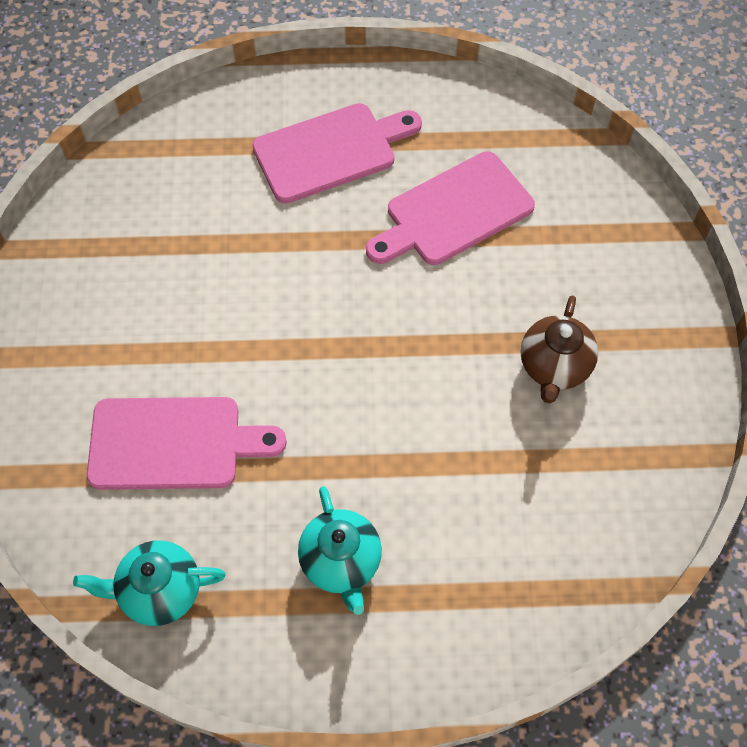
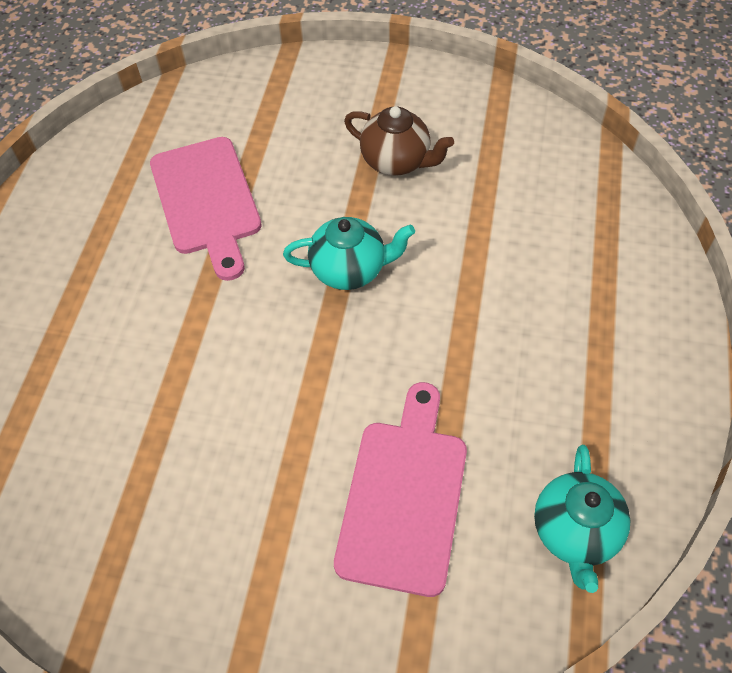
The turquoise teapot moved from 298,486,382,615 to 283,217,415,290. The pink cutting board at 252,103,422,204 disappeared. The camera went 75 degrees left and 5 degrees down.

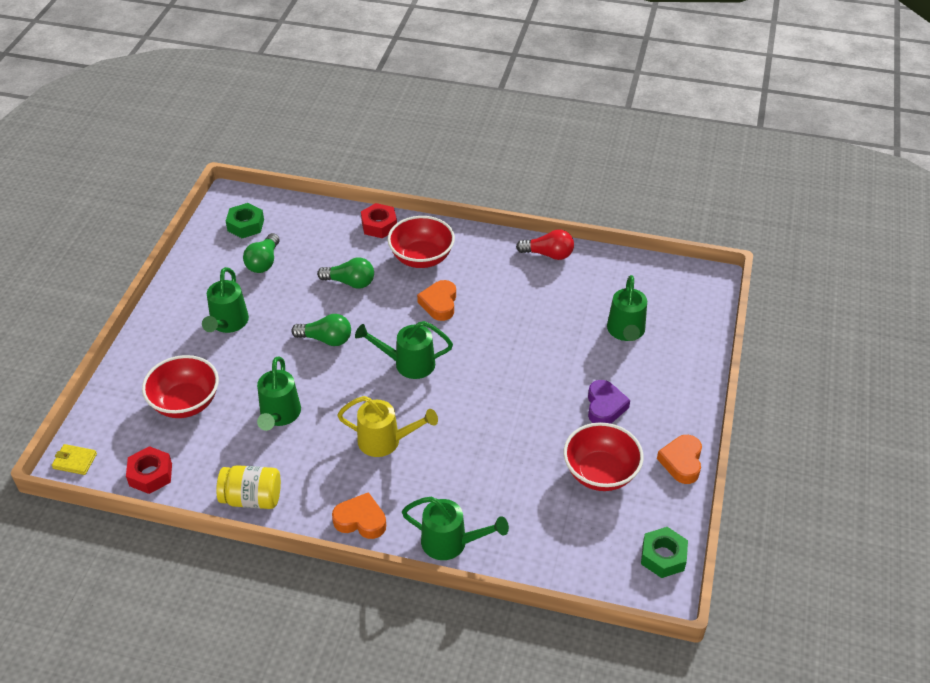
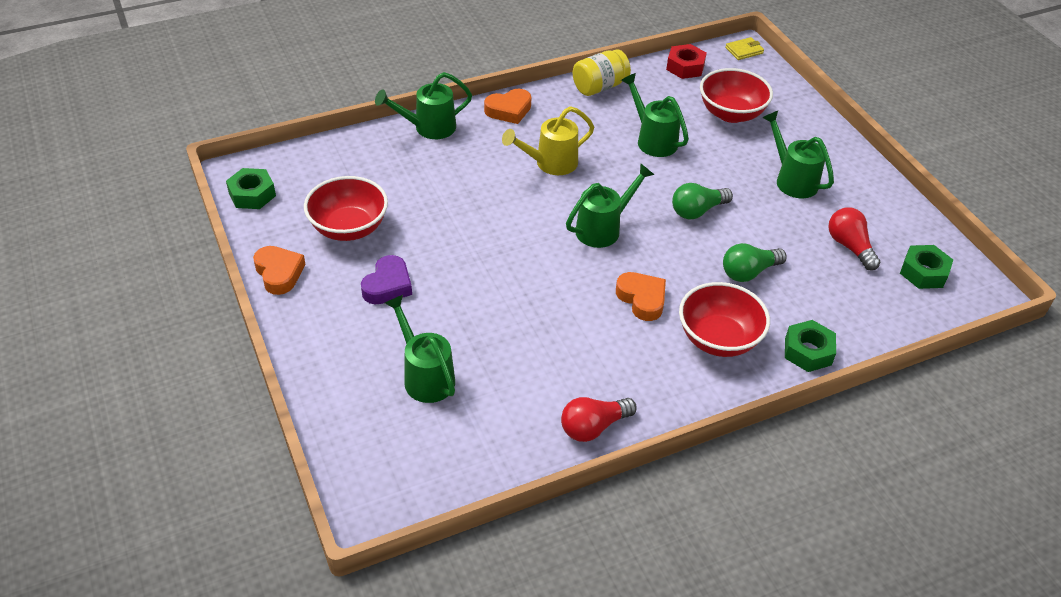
The purple heart at 588,380,630,424 turned 120 degrees counterclockwise. The red nut at 361,203,397,238 became the green nut at 785,320,836,372. The green light bulb at 243,233,280,273 became the red light bulb at 828,208,881,271. The camera went 140 degrees right and 0 degrees up.

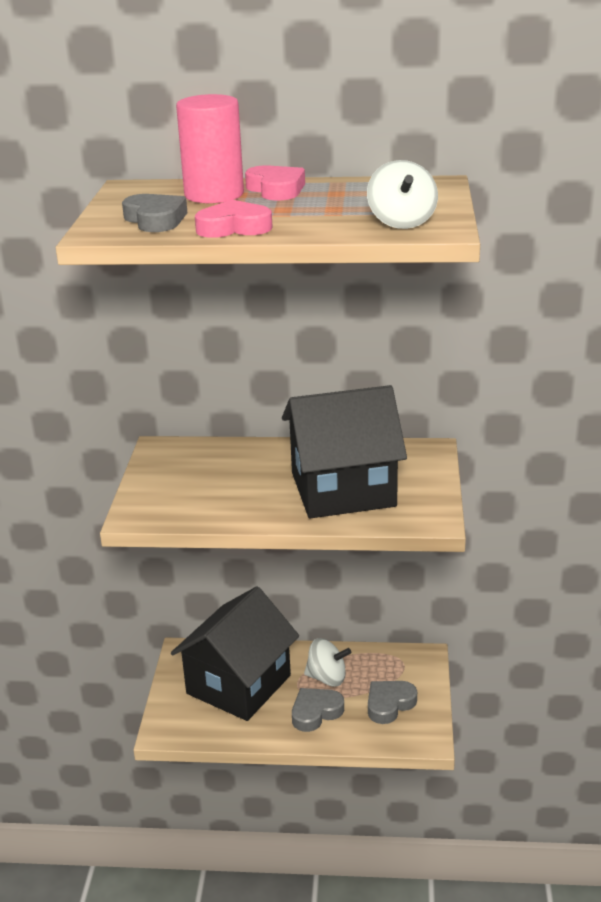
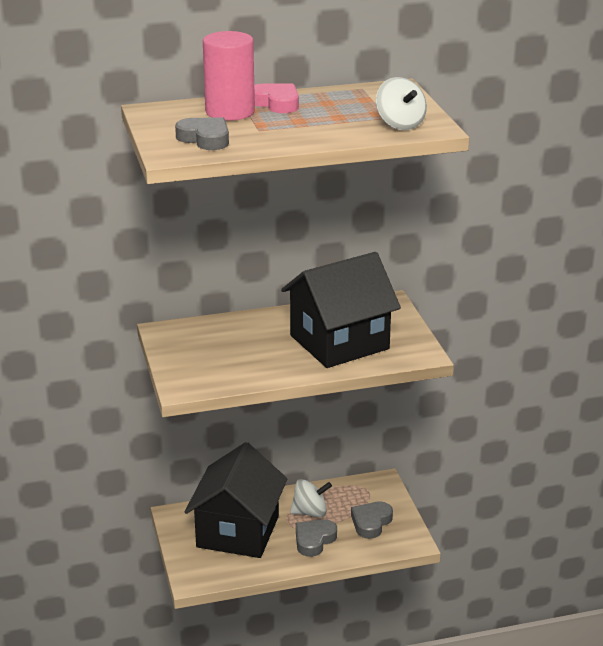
The pink heart at 195,200,273,238 disappeared. The camera went 20 degrees left and 0 degrees up.

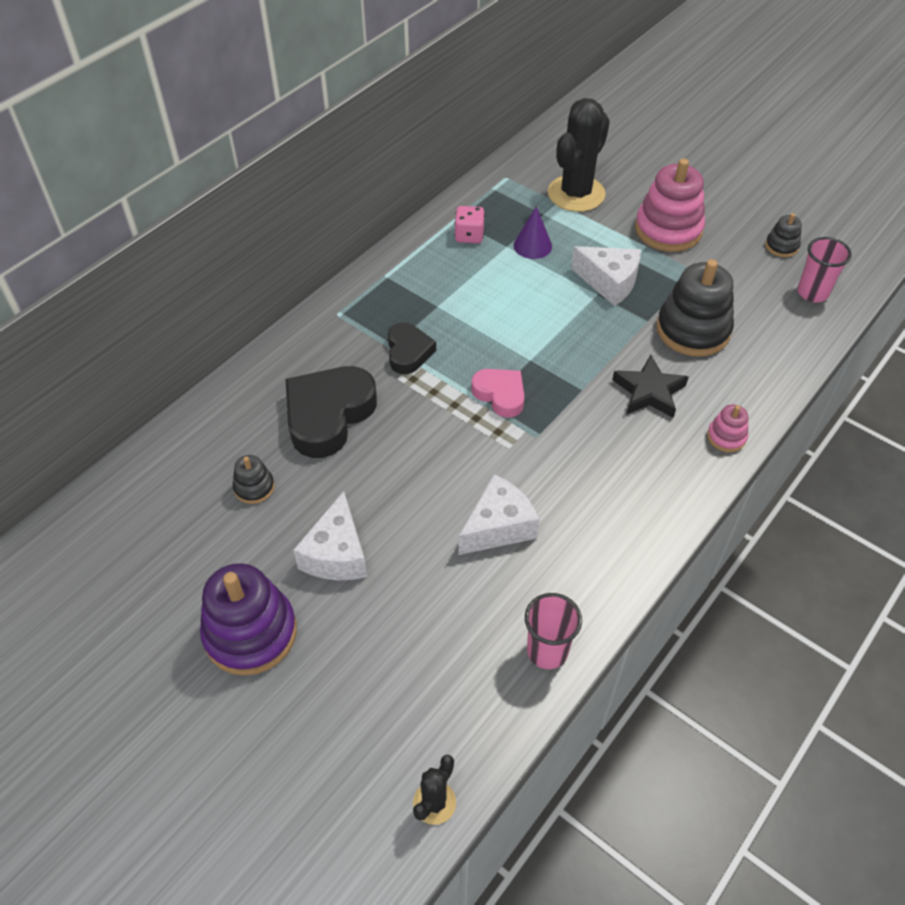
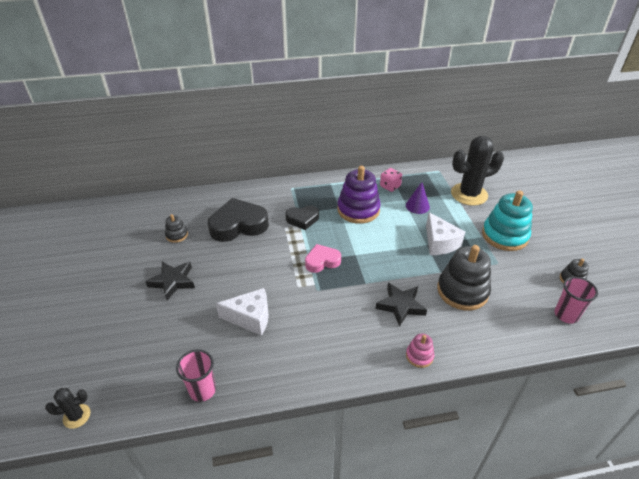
The white cheese at 293,491,367,580 was replaced by the black star at 145,262,195,300. The black heart at 388,322,436,374 turned 45 degrees clockwise. The pink heart at 471,369,525,418 turned 105 degrees counterclockwise. The purple stacking toy moved from 200,563,297,676 to 337,166,381,224. The pink stacking toy at 635,159,705,252 became the turquoise stacking toy at 482,191,533,251. The camera went 40 degrees right and 10 degrees down.

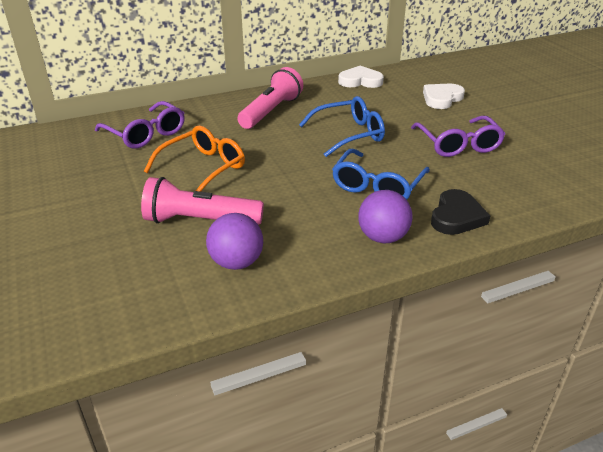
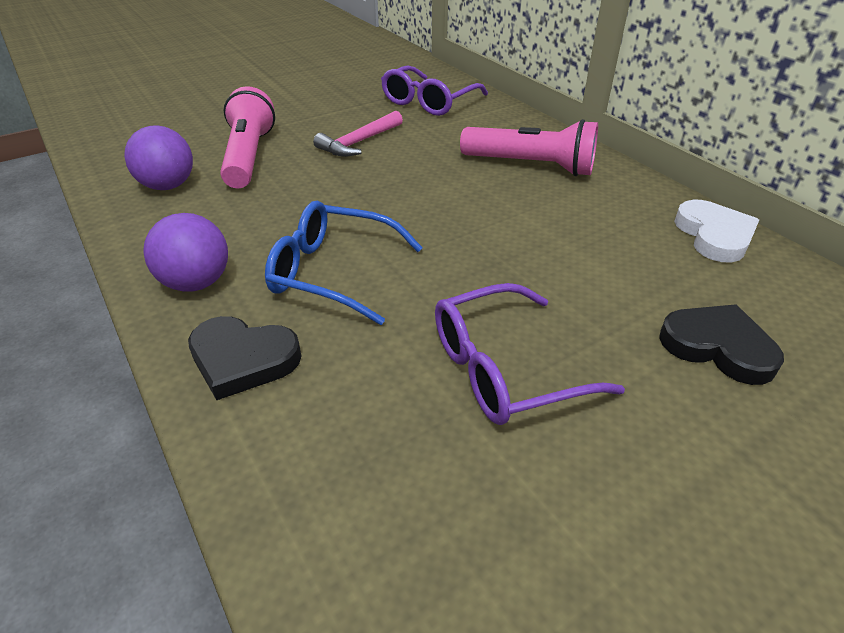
The orange glasses at 144,126,245,192 was replaced by the pink hammer at 313,110,403,157. The white heart at 423,84,465,109 became the black heart at 659,304,784,385. The blue glasses at 299,96,385,157 disappeared. The camera went 80 degrees right and 5 degrees up.

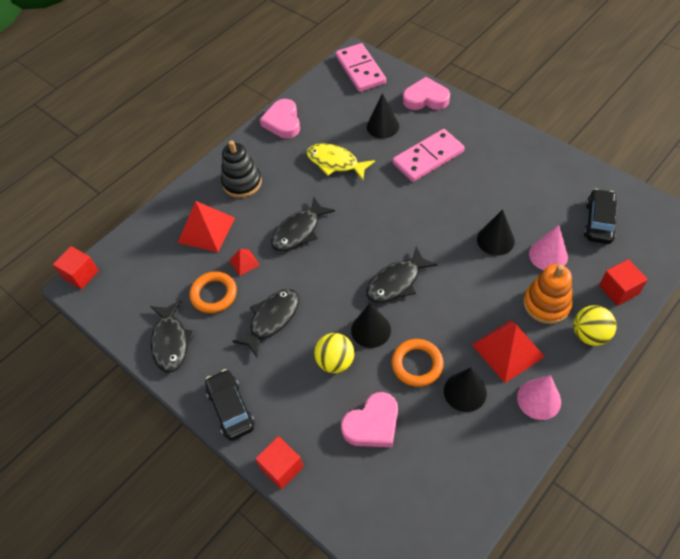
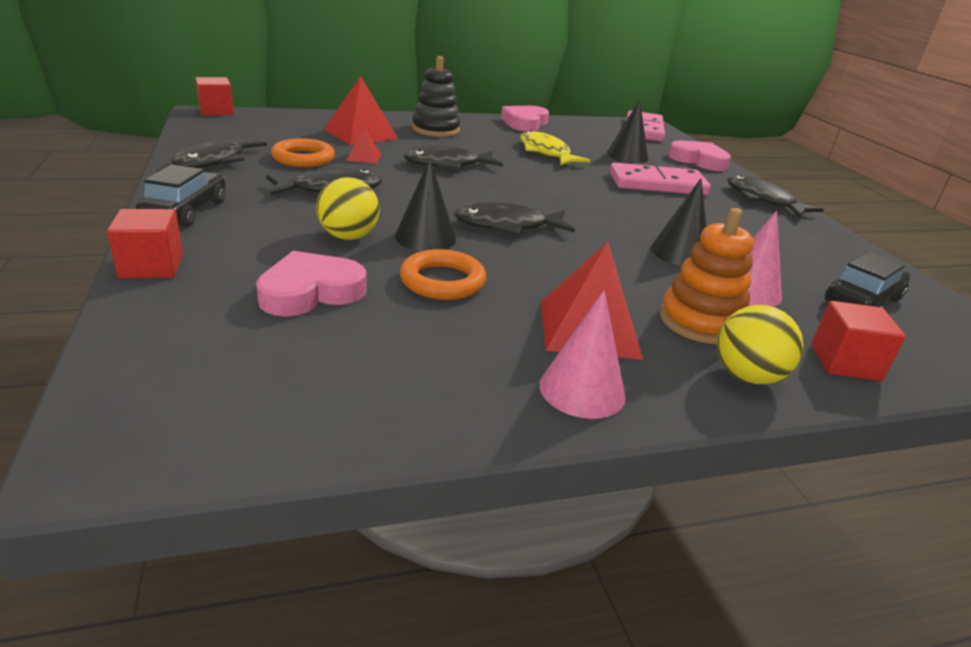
The pink heart at 341,392,398,447 turned 150 degrees clockwise. The black fish at 728,175,824,218 appeared. The black cone at 444,367,487,412 disappeared. The camera went 25 degrees right and 25 degrees down.

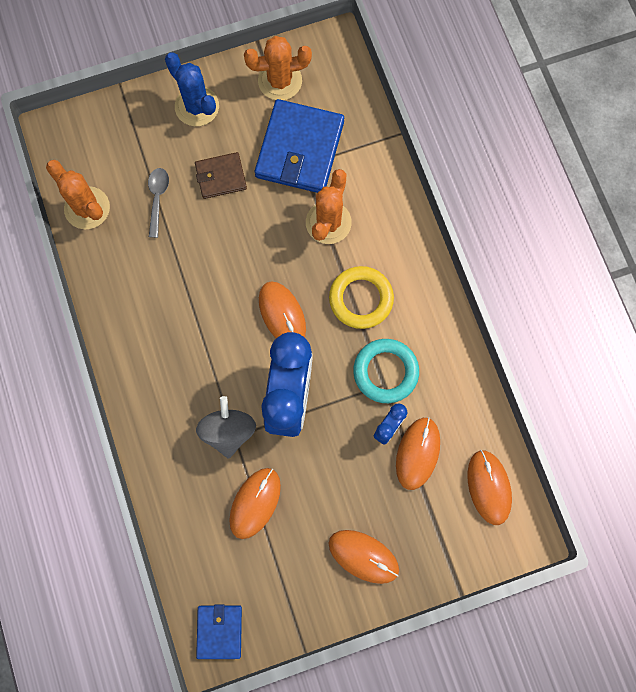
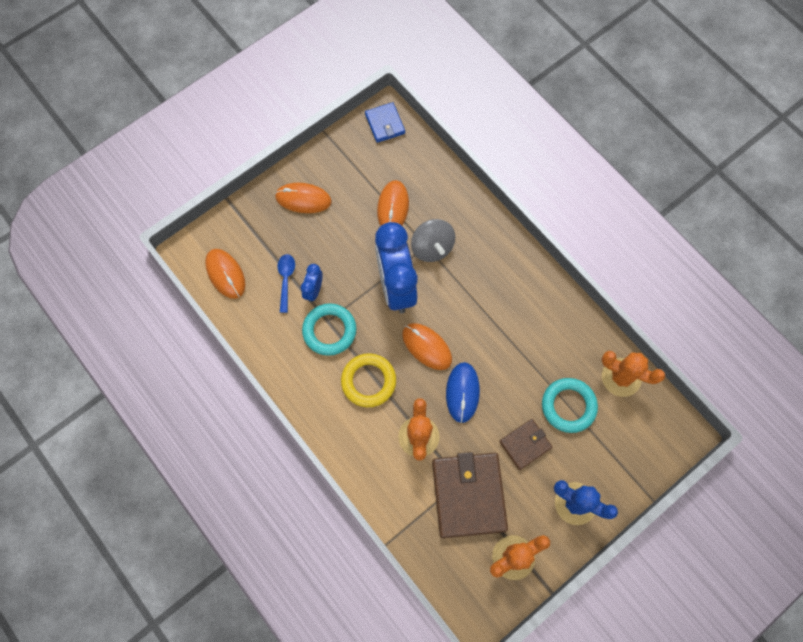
The orange mouse at 396,417,440,490 was replaced by the blue spoon at 278,254,295,313. The blue wallet at 255,99,344,193 became the brown wallet at 432,452,508,538. The blue mouse at 446,362,480,423 appeared. The grey spoon at 148,168,169,238 was replaced by the turquoise ring at 542,378,598,433. The camera went 160 degrees right and 5 degrees down.

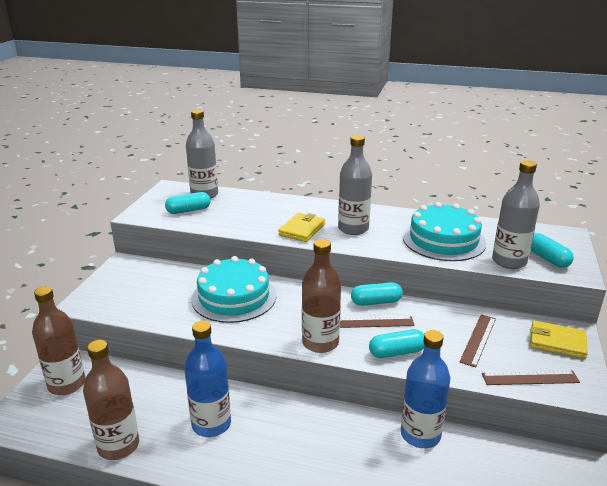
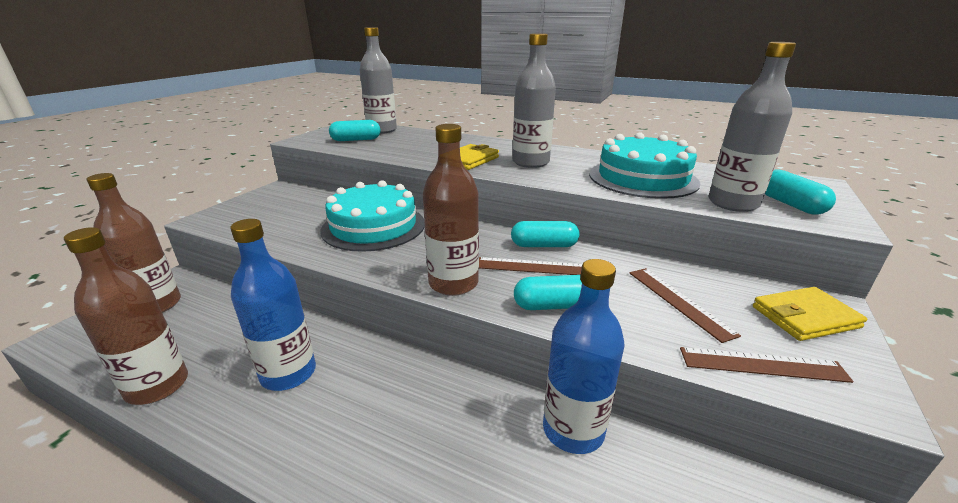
The brown ruler at 460,314,496,367 turned 60 degrees counterclockwise. The yellow wallet at 530,320,588,359 turned 45 degrees counterclockwise. The camera went 10 degrees right and 0 degrees up.

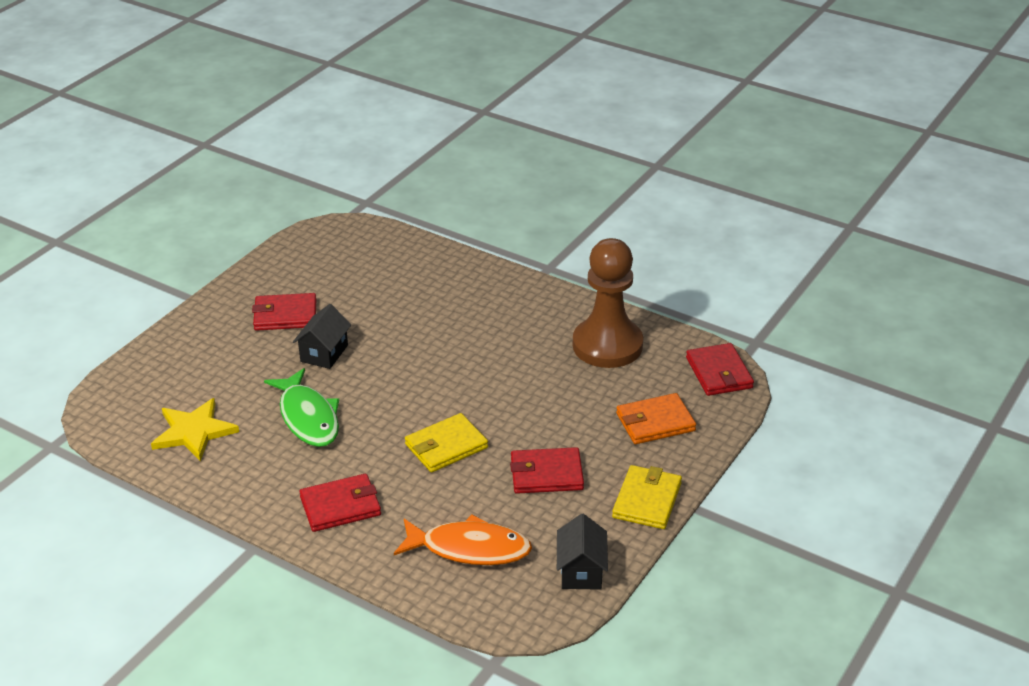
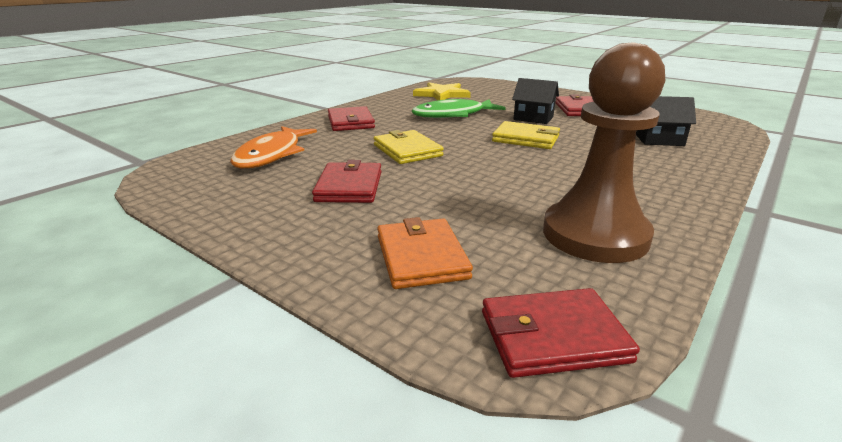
The yellow wallet moved from 612,465,682,529 to 492,121,560,149. The black house moved from 557,514,608,590 to 636,96,696,146. The camera went 95 degrees right and 10 degrees down.

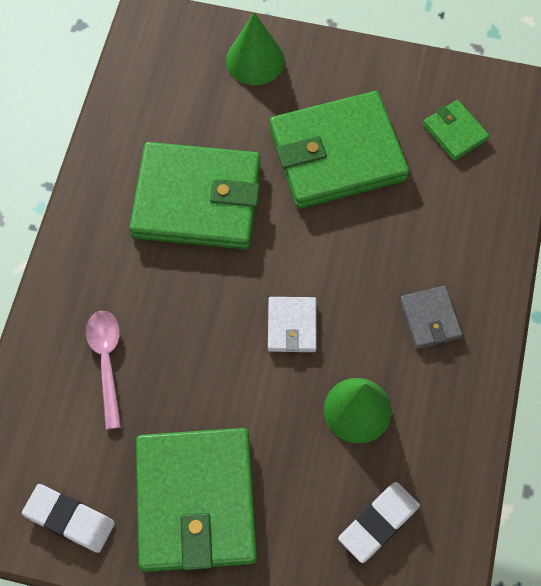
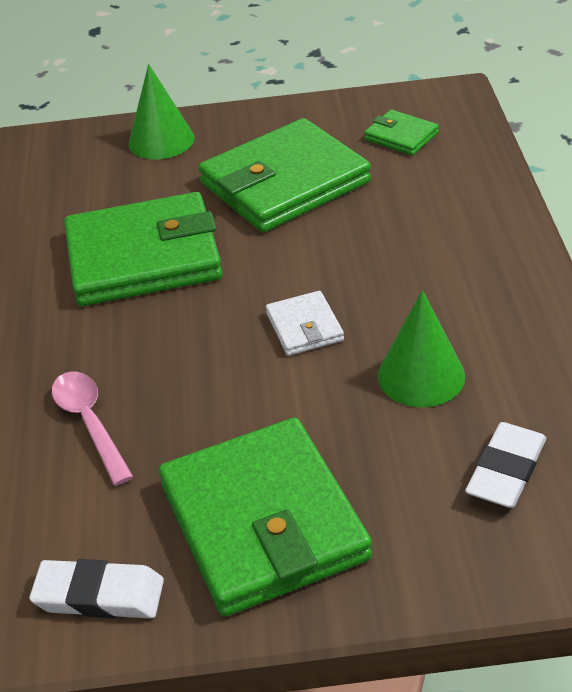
The grey wallet at 400,286,463,349 disappeared. The camera went 15 degrees left and 25 degrees down.

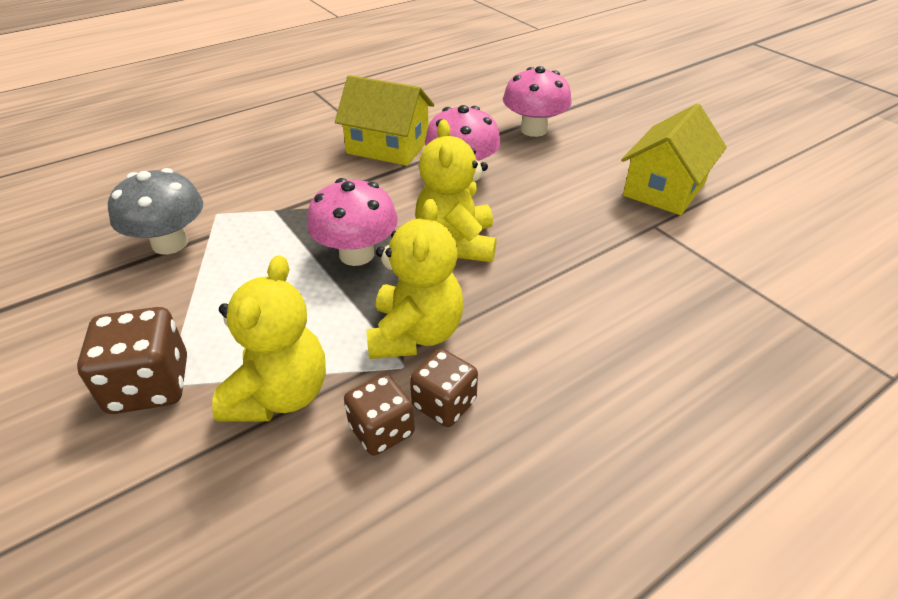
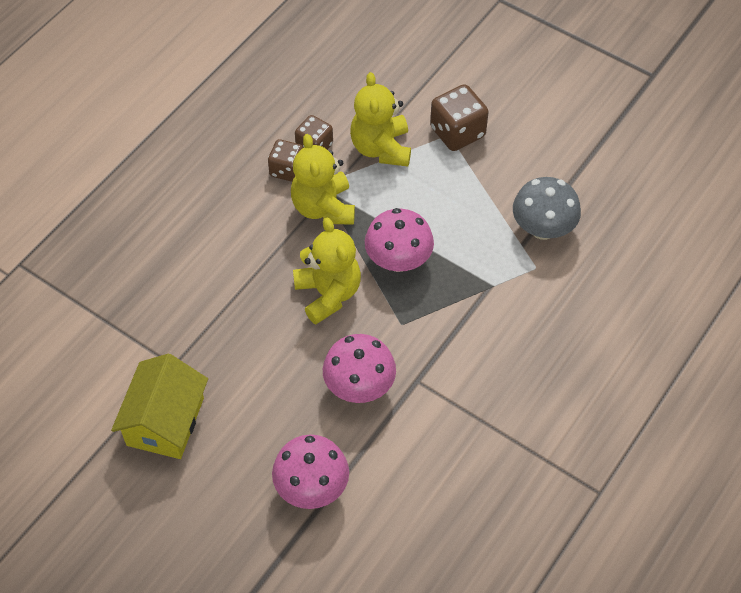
The yellow house at 335,75,434,166 disappeared. The camera went 160 degrees right and 15 degrees up.

